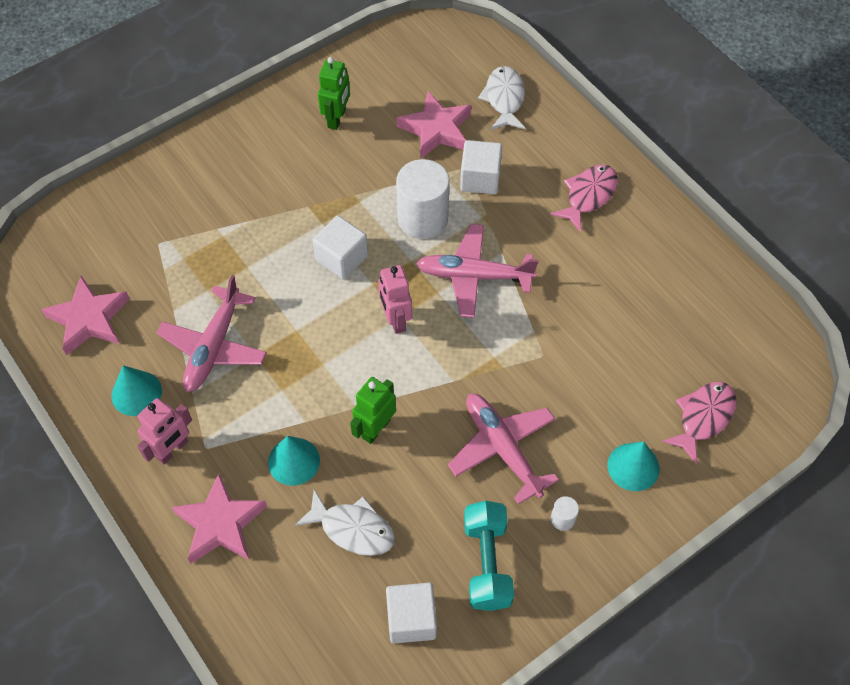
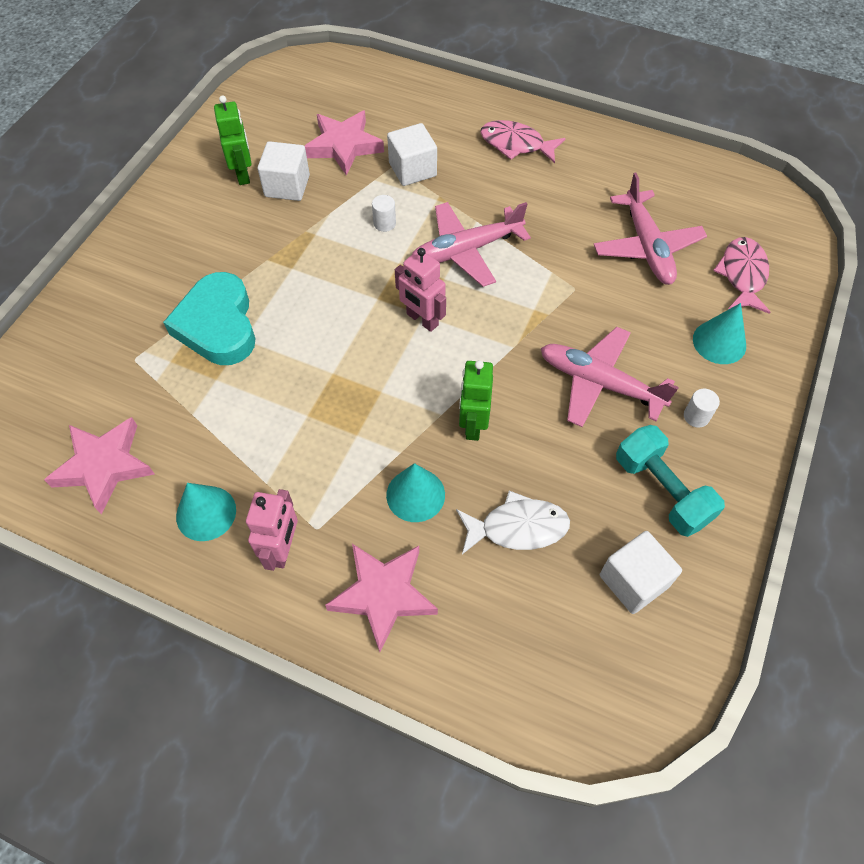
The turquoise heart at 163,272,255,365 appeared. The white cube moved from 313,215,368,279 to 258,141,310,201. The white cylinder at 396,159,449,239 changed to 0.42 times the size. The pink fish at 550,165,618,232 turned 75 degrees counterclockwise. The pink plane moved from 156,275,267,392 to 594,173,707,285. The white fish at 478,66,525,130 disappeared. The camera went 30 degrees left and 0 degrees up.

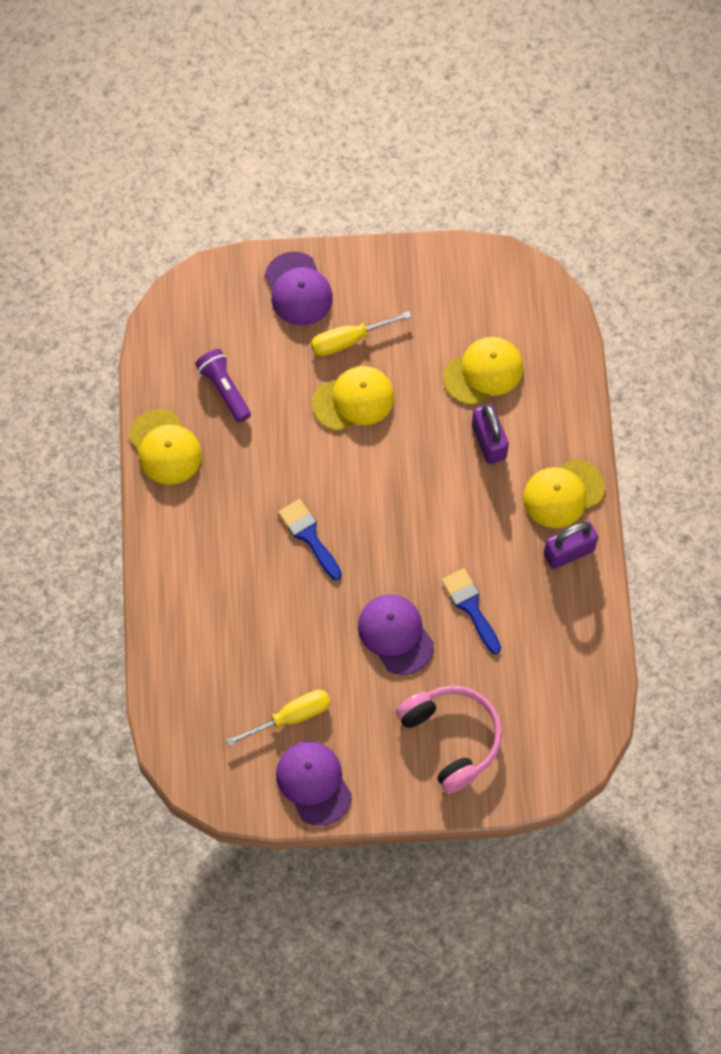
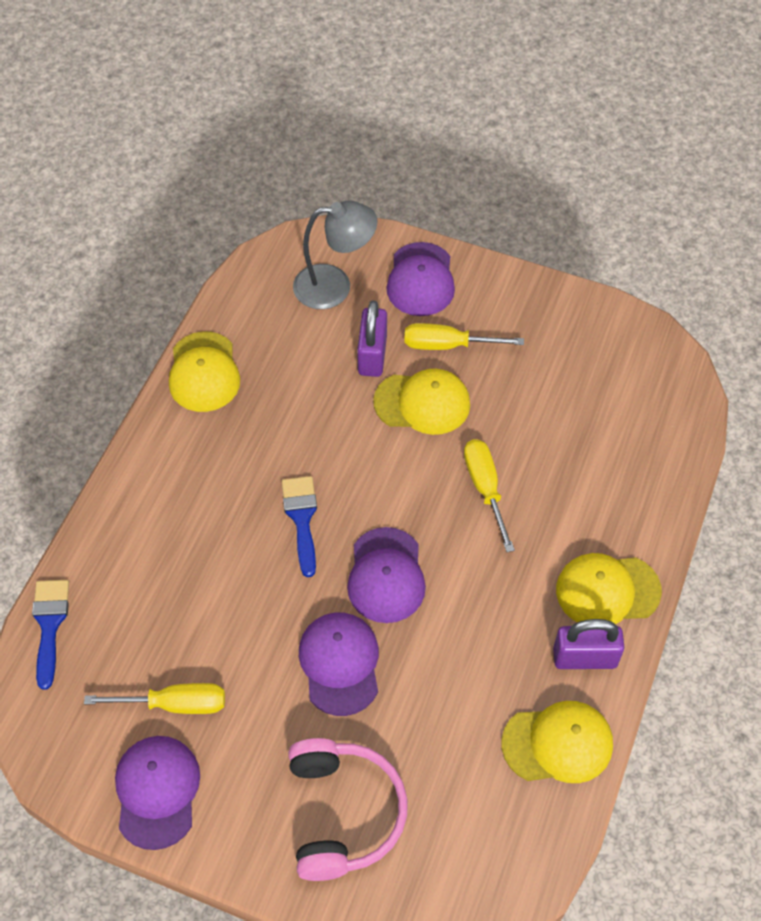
The blue brush moved from 441,568,501,654 to 32,580,69,690. The grey lamp at 293,201,377,309 appeared. The purple cap at 347,527,426,623 appeared. The purple padlock moved from 472,404,509,464 to 357,300,387,377. The yellow screwdriver at 464,439,515,552 appeared. The yellow cap moved from 443,337,523,405 to 502,701,613,783. The purple flashlight at 195,349,251,423 disappeared. The camera went 25 degrees right and 10 degrees down.

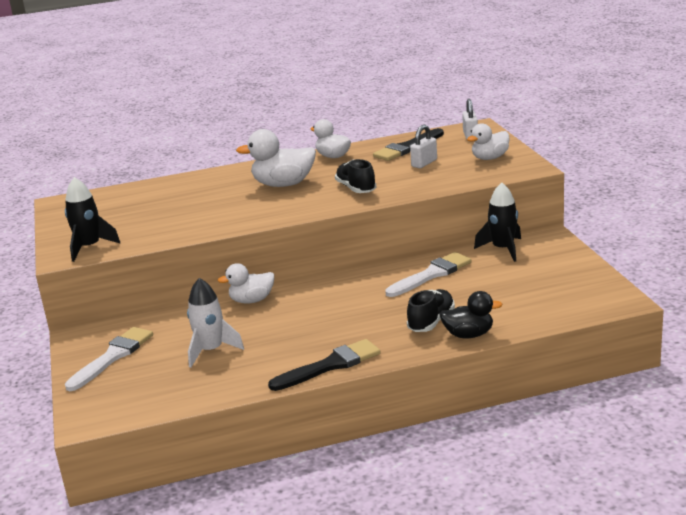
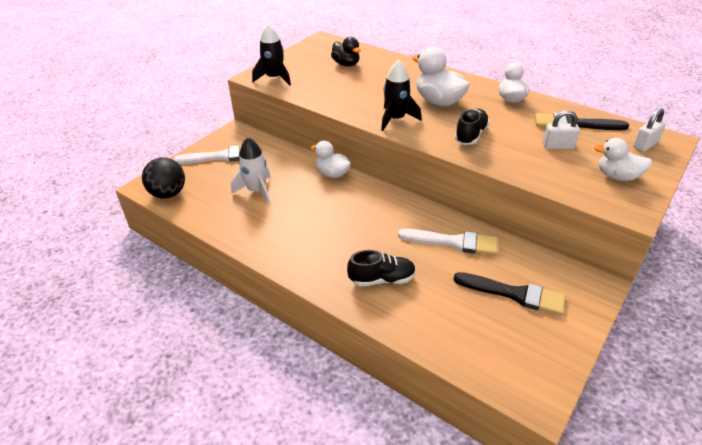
The black ball at 142,157,185,198 appeared. The black duck moved from 439,291,502,338 to 331,37,361,67. The black rocket moved from 474,183,521,262 to 381,60,422,131. The black brush moved from 268,339,381,391 to 453,272,566,315. The camera went 50 degrees right and 15 degrees up.

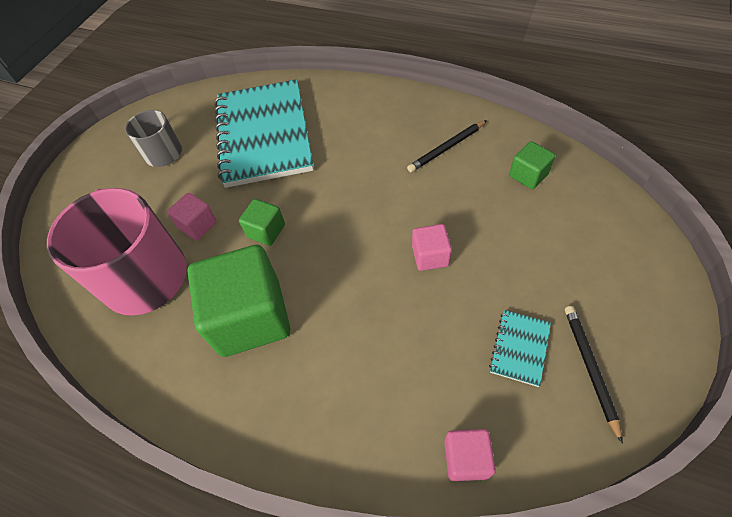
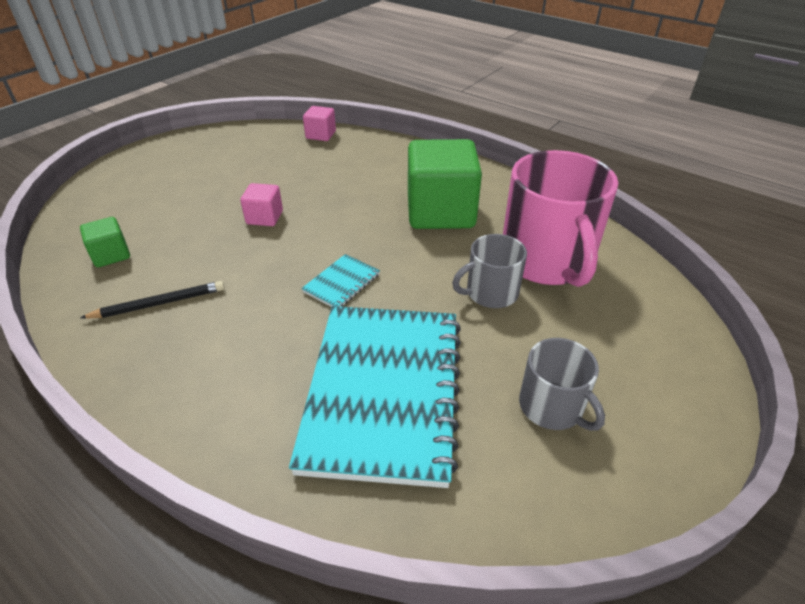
The turquoise notebook moved from 489,310,551,387 to 301,254,380,307. The pink cube at 167,193,217,240 was replaced by the grey mug at 452,234,527,308. The green cube at 239,199,285,246 disappeared. The black pencil at 565,306,623,444 disappeared. The camera went 170 degrees left and 15 degrees down.

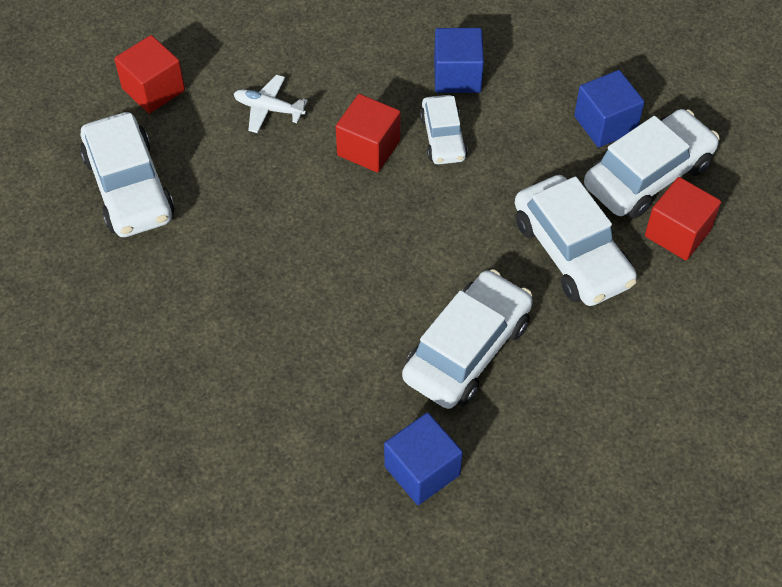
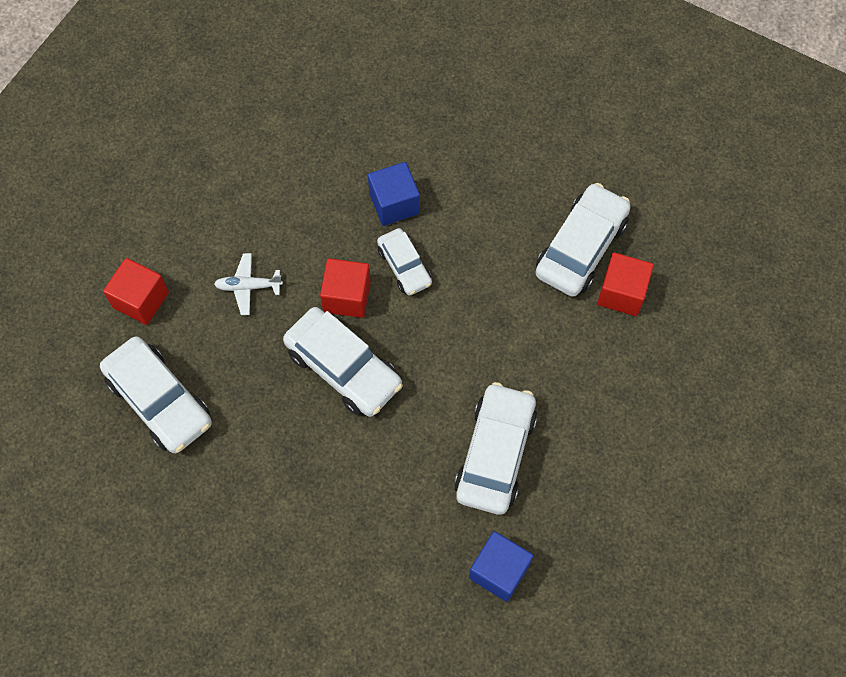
The white car moved from 515,175,637,306 to 283,307,403,417. The blue cube at 574,70,645,147 disappeared. The camera went 20 degrees left and 10 degrees up.

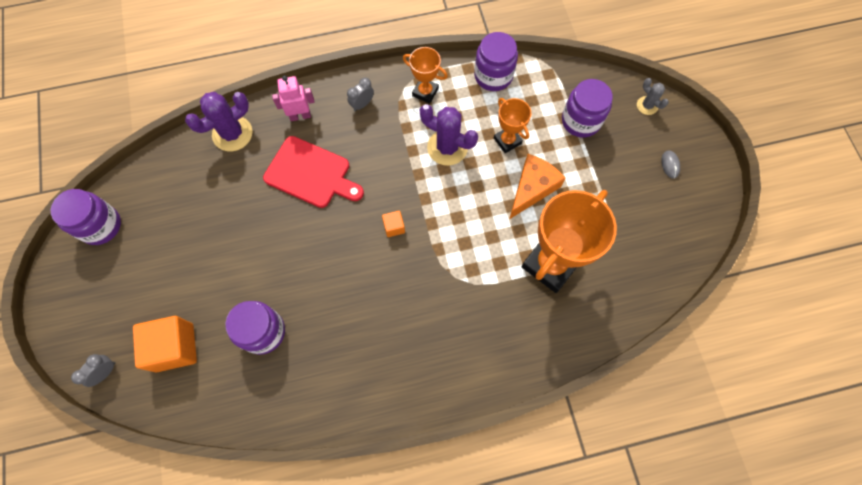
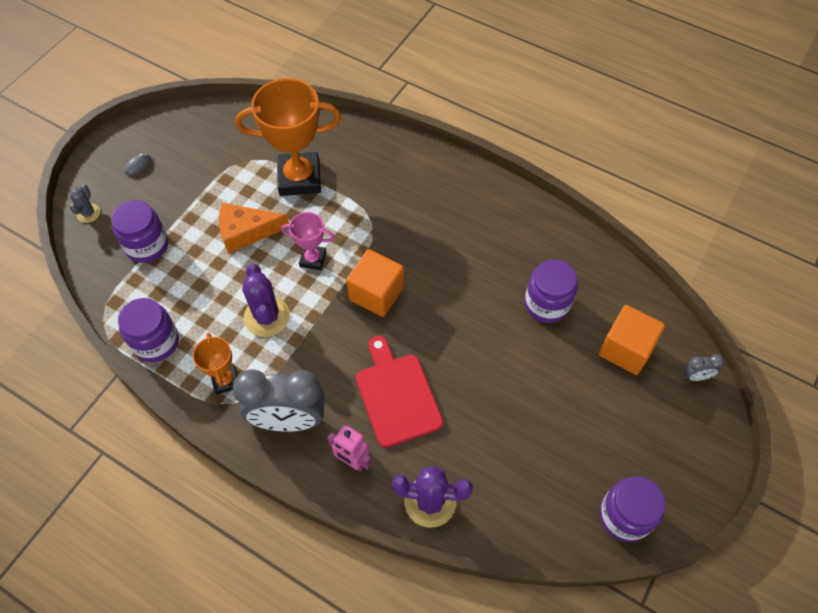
The grey clock at 347,78,374,111 changed to 2.35 times the size. The pink trophy at 281,212,335,270 appeared. The orange cube at 382,211,405,237 changed to 2.11 times the size. The orange trophy at 494,98,531,153 disappeared. The camera went 135 degrees left and 10 degrees down.

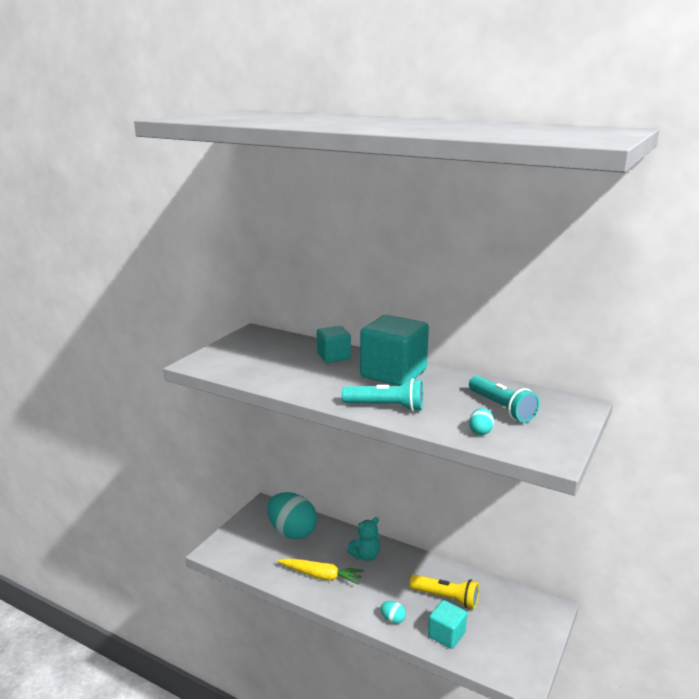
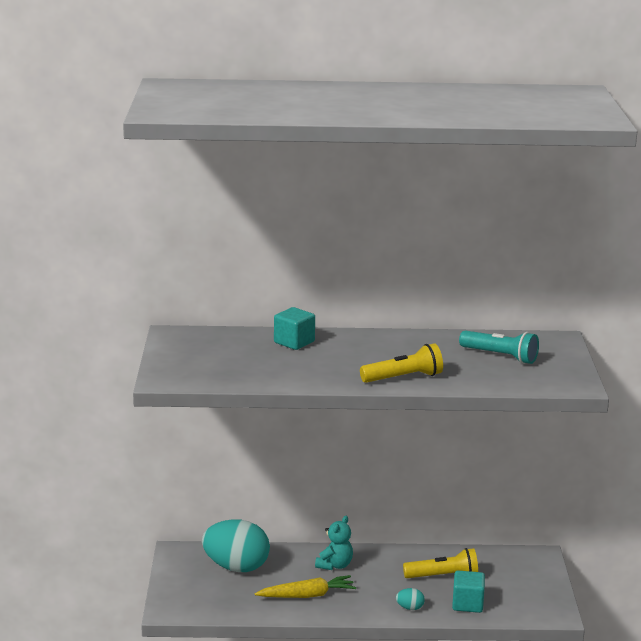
The turquoise flashlight at 342,378,423,412 became the yellow flashlight at 360,343,443,383. The turquoise cube at 360,315,429,386 disappeared. The turquoise egg at 469,408,494,435 disappeared. The camera went 30 degrees left and 0 degrees up.

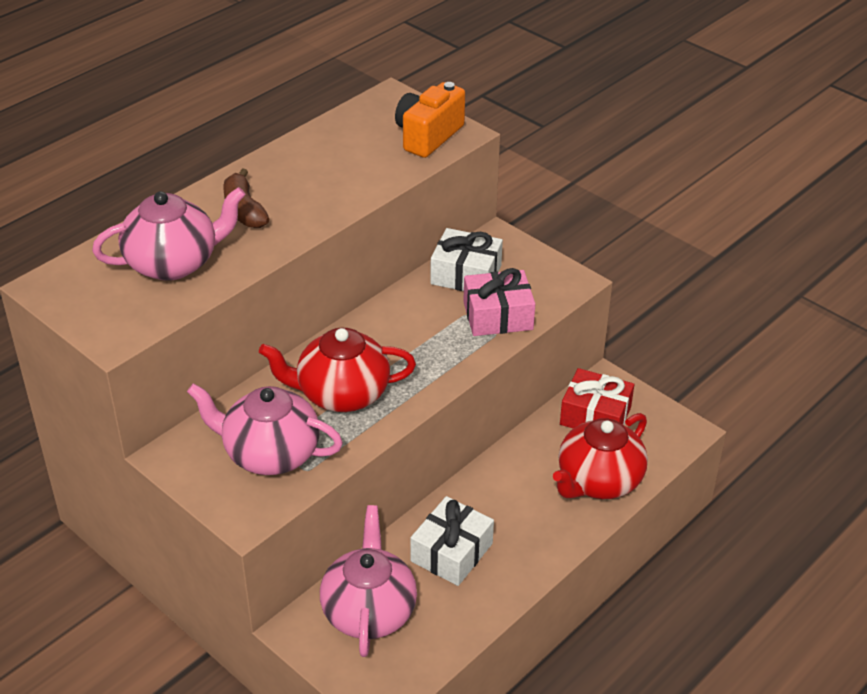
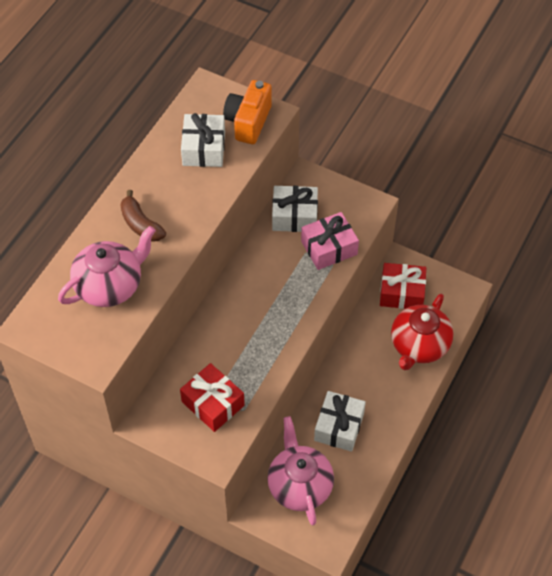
The pink teapot at 187,383,343,475 was replaced by the red gift at 180,363,245,432. The white gift at 181,113,225,167 appeared. The red teapot at 259,328,416,412 disappeared. The camera went 15 degrees left and 15 degrees up.

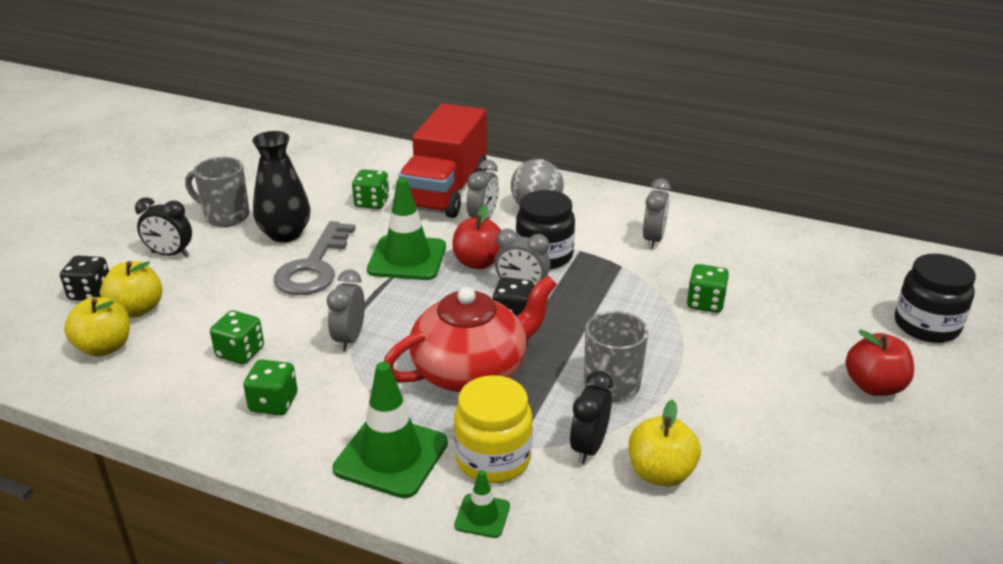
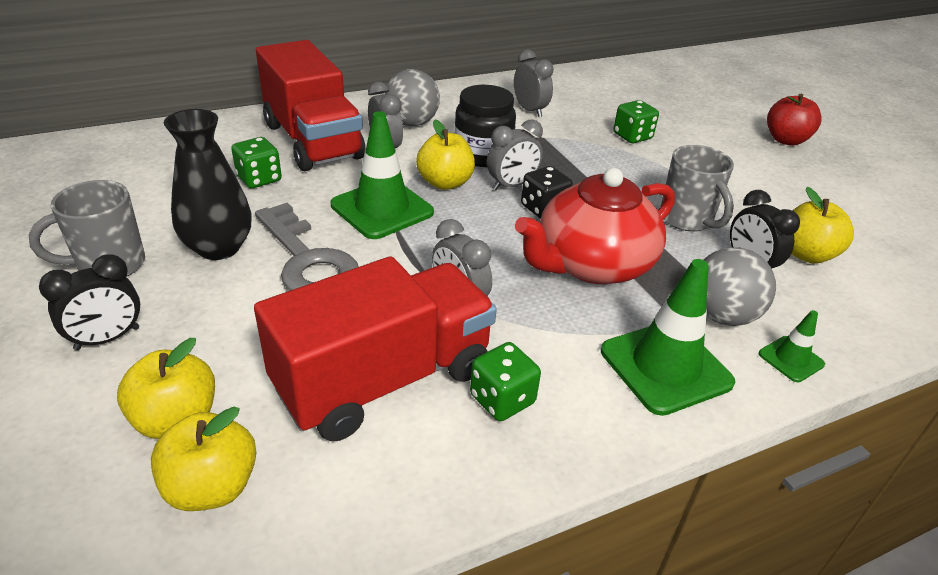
The green dice at 210,310,264,364 was replaced by the red truck at 254,256,497,441. The red apple at 452,205,501,269 became the yellow apple at 416,119,475,190. The red teapot at 384,275,557,392 turned 135 degrees counterclockwise. The yellow jar at 454,375,533,483 was replaced by the grey ball at 704,247,776,326. The black dice at 60,256,109,301 disappeared. The black jar at 895,254,976,343 disappeared. The camera went 50 degrees left and 5 degrees up.

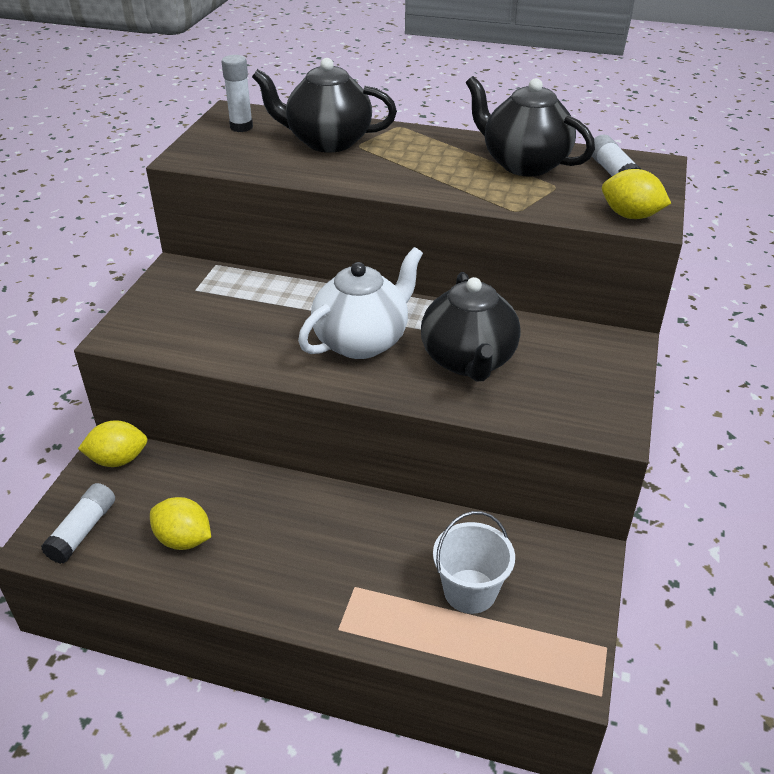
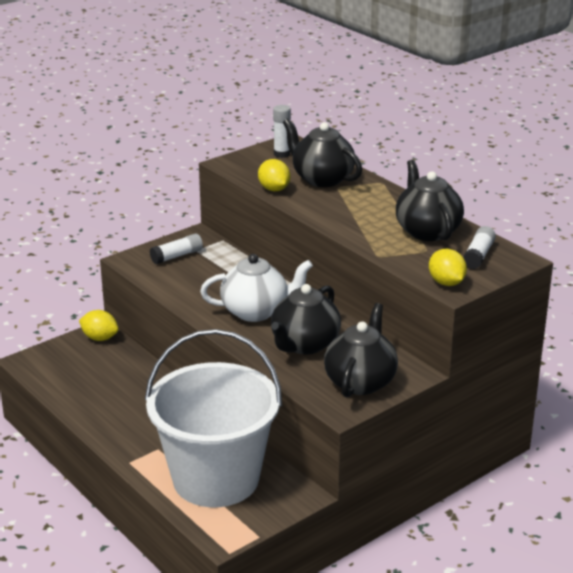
The white bucket at 433,511,515,614 changed to 2.39 times the size. The white glue stick moved from 41,483,115,564 to 150,234,203,264. The yellow lemon moved from 150,497,211,550 to 258,159,290,191. The black teapot at 324,303,398,397 appeared. The camera went 35 degrees right and 10 degrees down.

